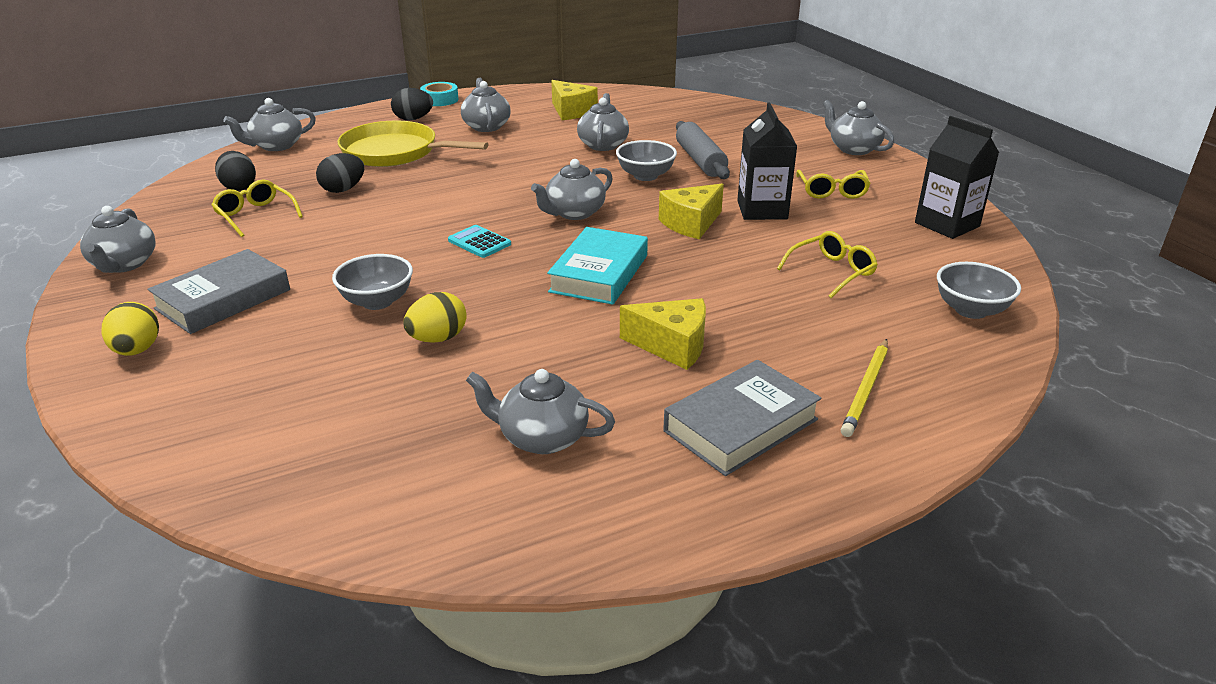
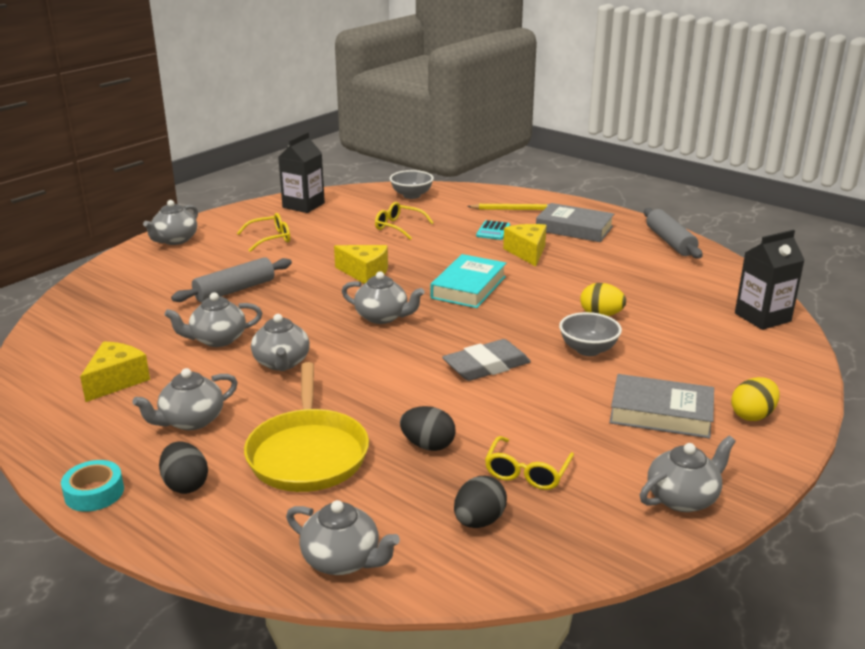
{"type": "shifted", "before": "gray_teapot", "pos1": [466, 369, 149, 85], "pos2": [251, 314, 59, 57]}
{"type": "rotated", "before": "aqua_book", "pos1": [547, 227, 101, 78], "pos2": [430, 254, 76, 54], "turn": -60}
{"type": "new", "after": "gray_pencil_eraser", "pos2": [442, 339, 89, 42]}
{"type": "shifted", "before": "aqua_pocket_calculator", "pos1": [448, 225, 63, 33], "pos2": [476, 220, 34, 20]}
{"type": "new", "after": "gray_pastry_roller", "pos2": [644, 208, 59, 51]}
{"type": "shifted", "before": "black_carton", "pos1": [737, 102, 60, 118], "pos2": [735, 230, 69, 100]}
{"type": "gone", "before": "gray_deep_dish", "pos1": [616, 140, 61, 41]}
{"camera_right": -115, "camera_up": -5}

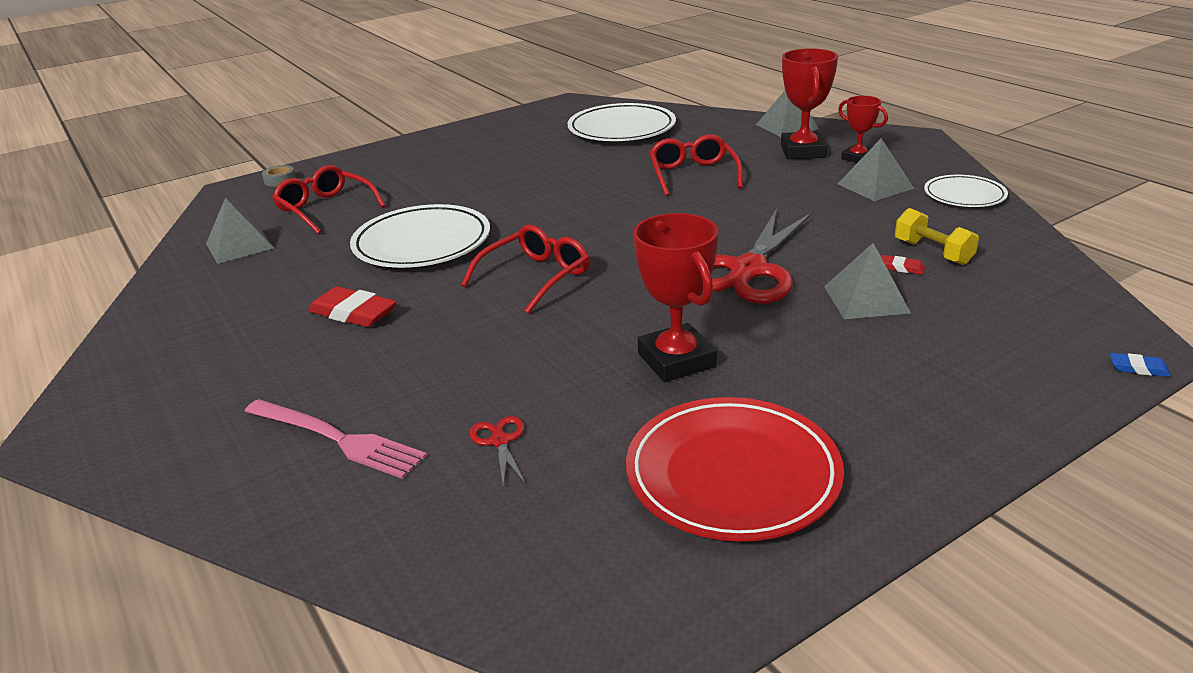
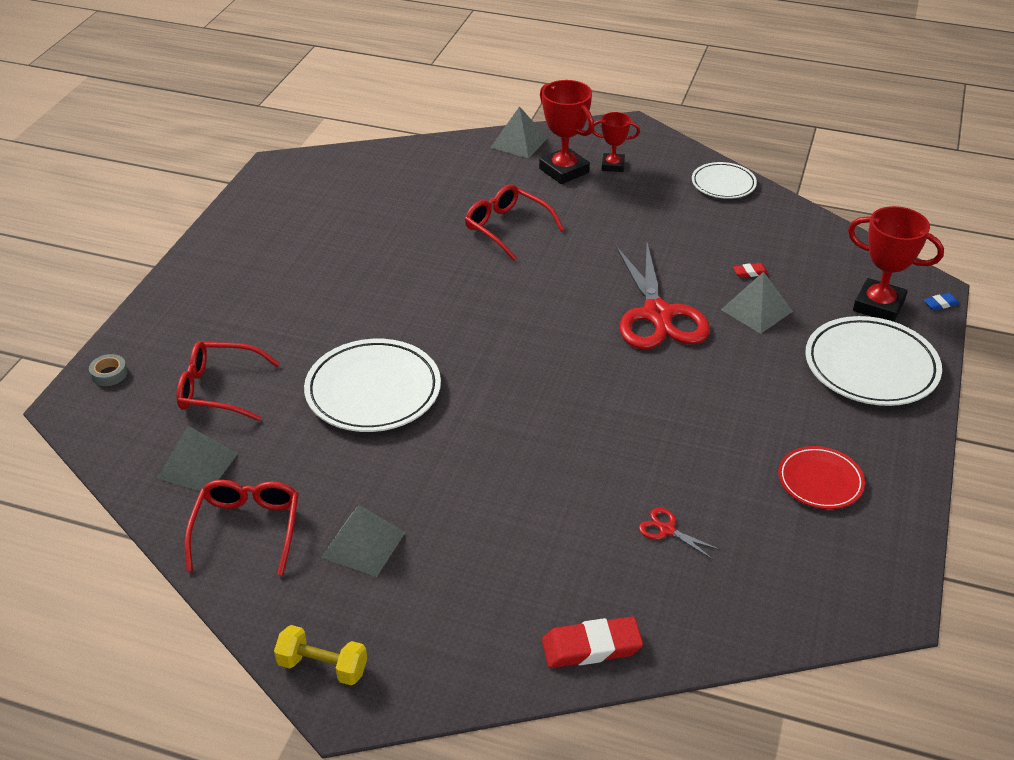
{"type": "shifted", "before": "crimson_spectacles", "pos1": [461, 224, 128, 90], "pos2": [184, 480, 115, 95]}
{"type": "shifted", "before": "golden_free_weight", "pos1": [895, 208, 84, 57], "pos2": [274, 625, 93, 60]}
{"type": "shifted", "before": "gray_pyramid_shape", "pos1": [838, 138, 76, 63], "pos2": [321, 505, 85, 72]}
{"type": "shifted", "before": "crimson_pencil_eraser", "pos1": [308, 286, 89, 41], "pos2": [542, 616, 101, 52]}
{"type": "scaled", "before": "crimson_dinner_plate", "pos1": [626, 397, 218, 144], "pos2": [778, 446, 87, 63], "scale": 0.58}
{"type": "shifted", "before": "white_dinner_plate", "pos1": [568, 103, 108, 38], "pos2": [805, 316, 137, 90]}
{"type": "shifted", "before": "crimson_prize_cup", "pos1": [633, 213, 85, 169], "pos2": [848, 206, 96, 116]}
{"type": "gone", "before": "pink_fork", "pos1": [244, 399, 183, 80]}
{"camera_right": -40, "camera_up": 10}

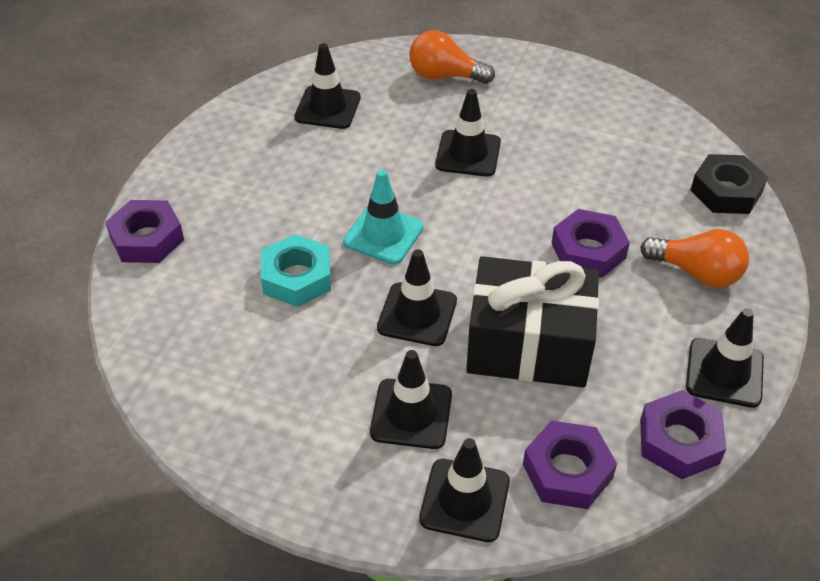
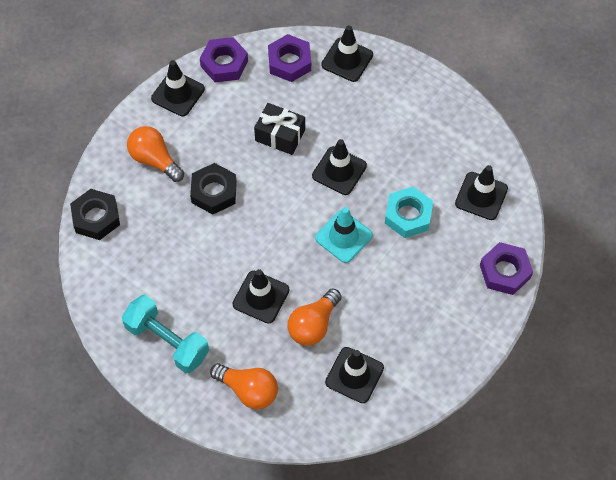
{"type": "new", "after": "aqua_free_weight", "pos2": [122, 295, 87, 78]}
{"type": "repainted", "before": "purple_nut", "after": "black_nut", "pos1": [551, 209, 79, 69], "pos2": [190, 163, 47, 52]}
{"type": "scaled", "before": "black_gift", "pos1": [466, 256, 133, 132], "pos2": [254, 103, 51, 52], "scale": 0.58}
{"type": "new", "after": "orange-coloured_lightbulb", "pos2": [288, 288, 53, 58]}
{"type": "shifted", "before": "black_traffic_cone", "pos1": [370, 350, 82, 99], "pos2": [455, 165, 53, 55]}
{"camera_right": -165, "camera_up": 15}

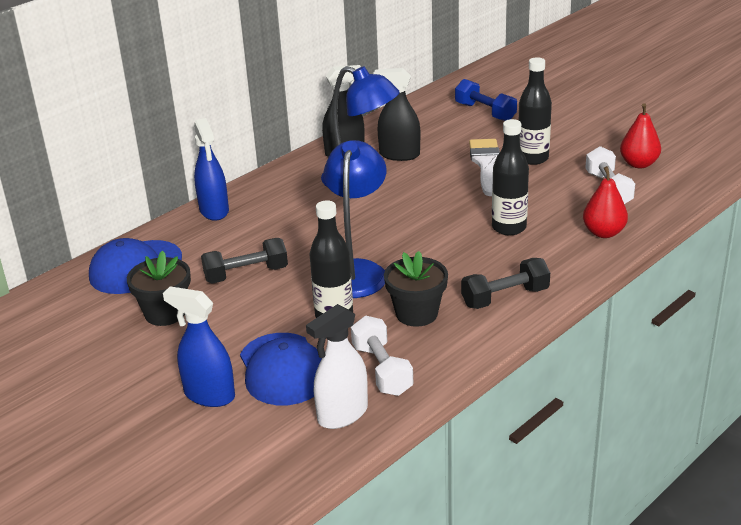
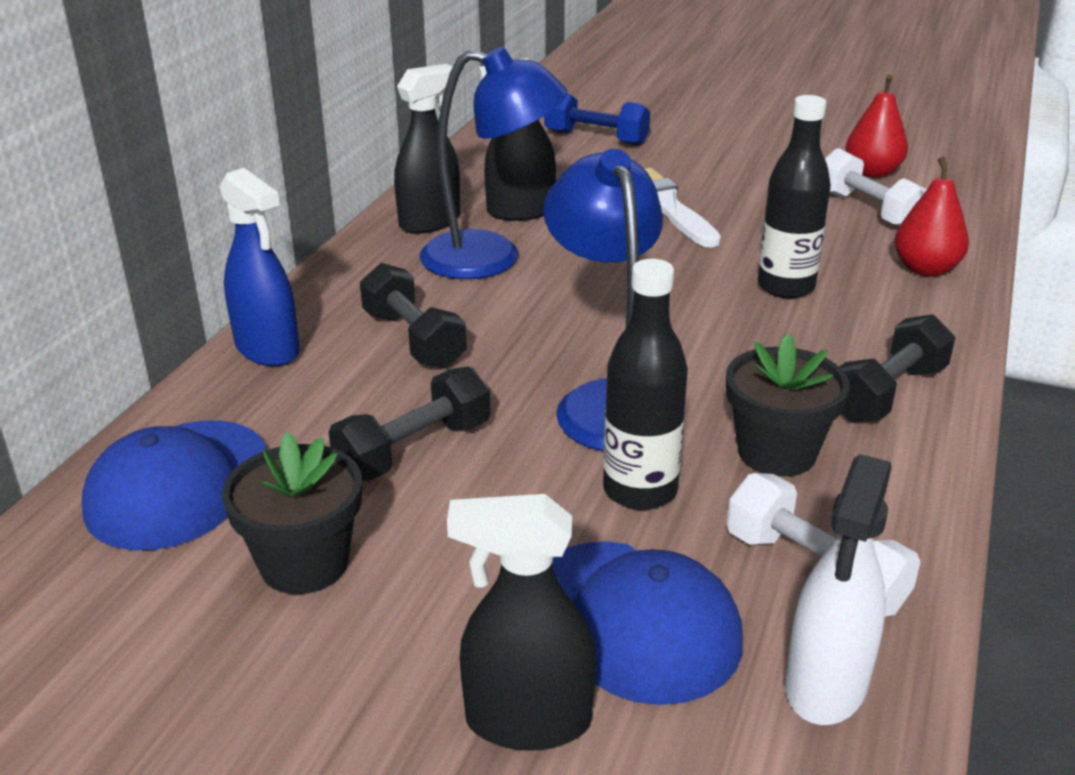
{"type": "new", "after": "black_free_weight", "pos2": [360, 263, 107, 106]}
{"type": "repainted", "before": "blue_spray_bottle", "after": "black_spray_bottle", "pos1": [163, 286, 72, 121], "pos2": [447, 494, 149, 257]}
{"type": "gone", "before": "black_bottle", "pos1": [519, 57, 33, 108]}
{"camera_right": -25, "camera_up": 0}

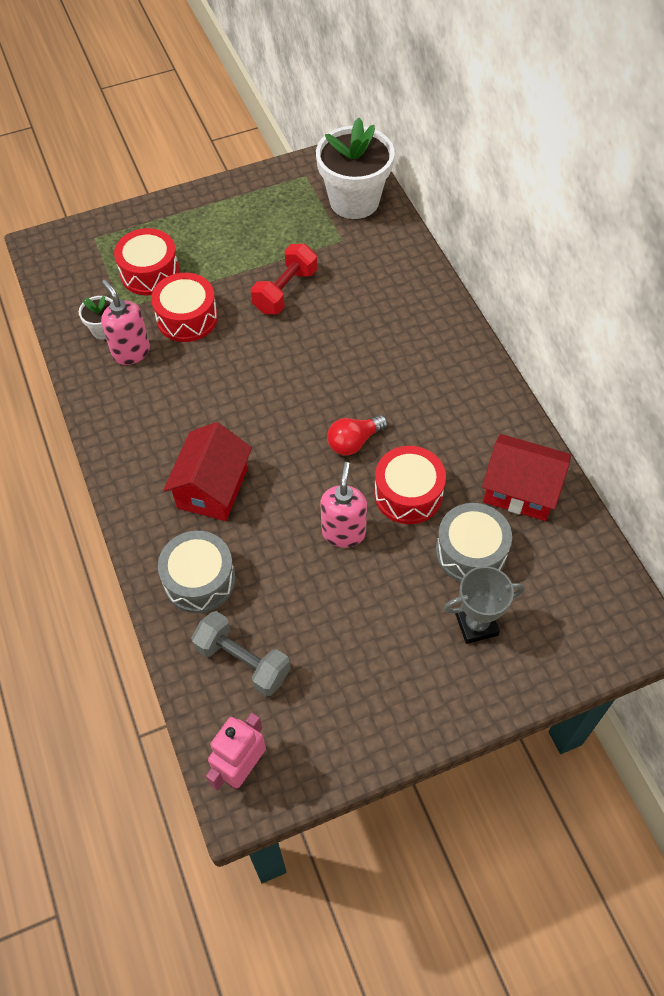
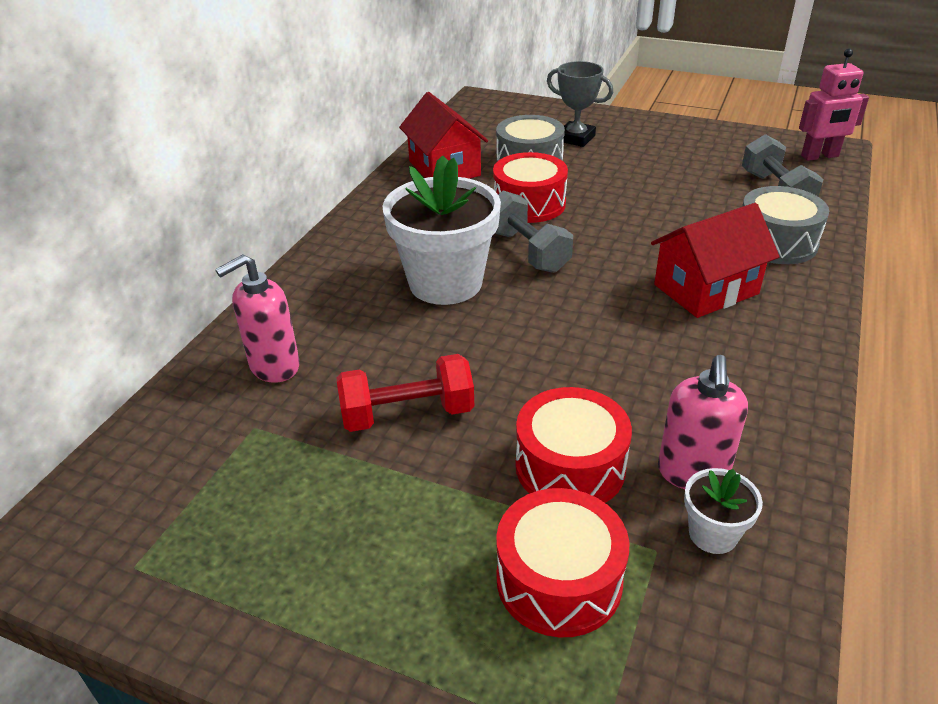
{"type": "shifted", "before": "pink_soap_dispenser", "pos1": [321, 462, 46, 86], "pos2": [215, 254, 85, 129]}
{"type": "shifted", "before": "white_potted_plant", "pos1": [316, 118, 79, 101], "pos2": [383, 155, 118, 150]}
{"type": "swapped", "before": "crimson_lightbulb", "after": "gray_free_weight", "pos1": [327, 415, 61, 40], "pos2": [495, 190, 78, 83]}
{"camera_right": -135, "camera_up": -20}

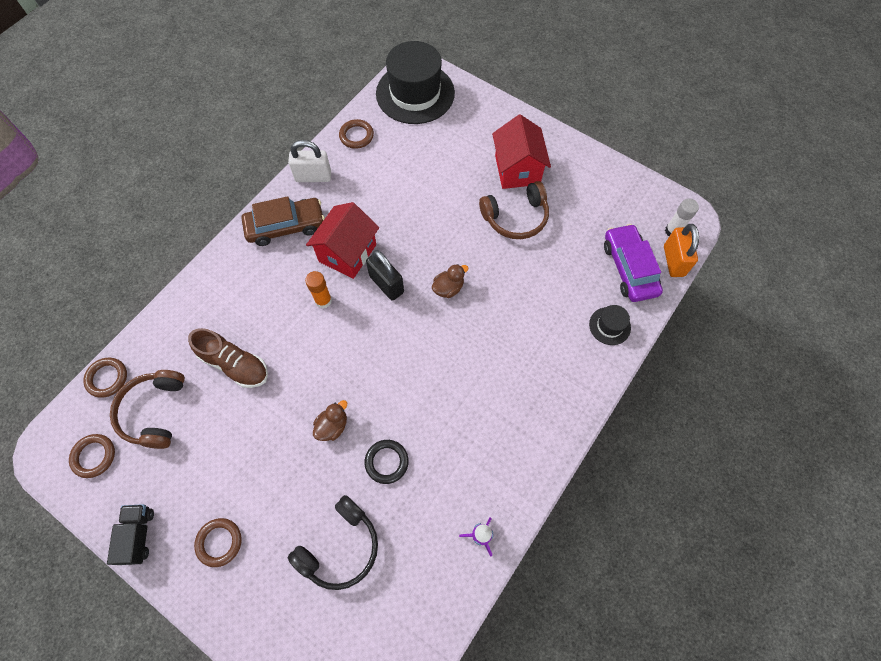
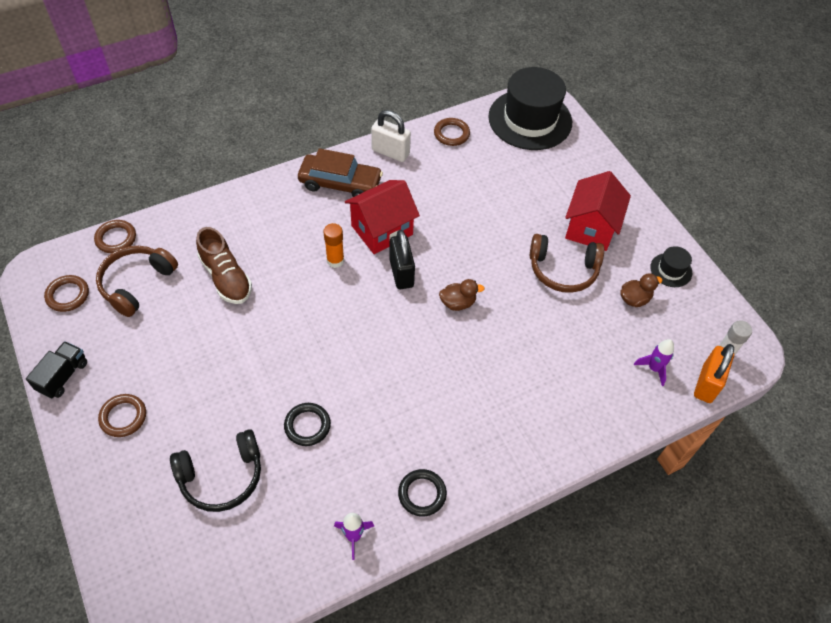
{"type": "new", "after": "black_ring", "pos2": [398, 469, 49, 47]}
{"type": "shifted", "before": "russet_rubber_duck", "pos1": [313, 400, 34, 41], "pos2": [620, 273, 43, 34]}
{"type": "swapped", "before": "purple_toy_car", "after": "purple_toy_rocket", "pos1": [604, 224, 59, 78], "pos2": [634, 339, 40, 47]}
{"type": "shifted", "before": "black_tall_hat", "pos1": [589, 305, 42, 40], "pos2": [650, 246, 43, 41]}
{"camera_right": 25, "camera_up": -10}

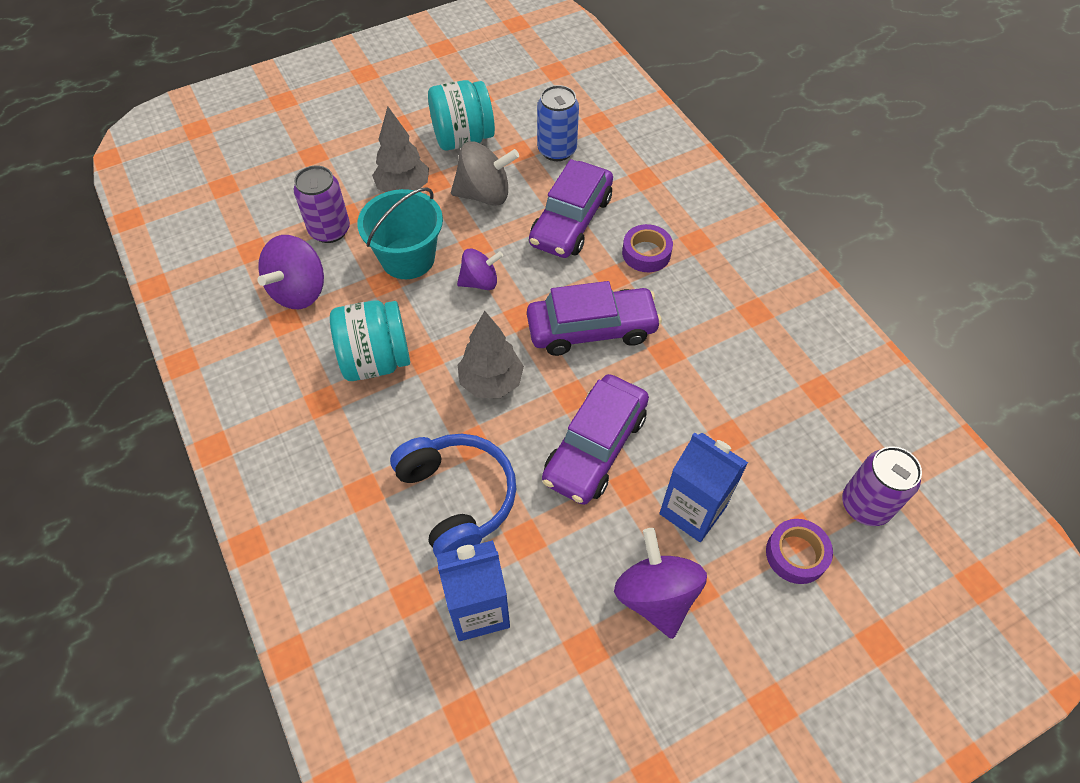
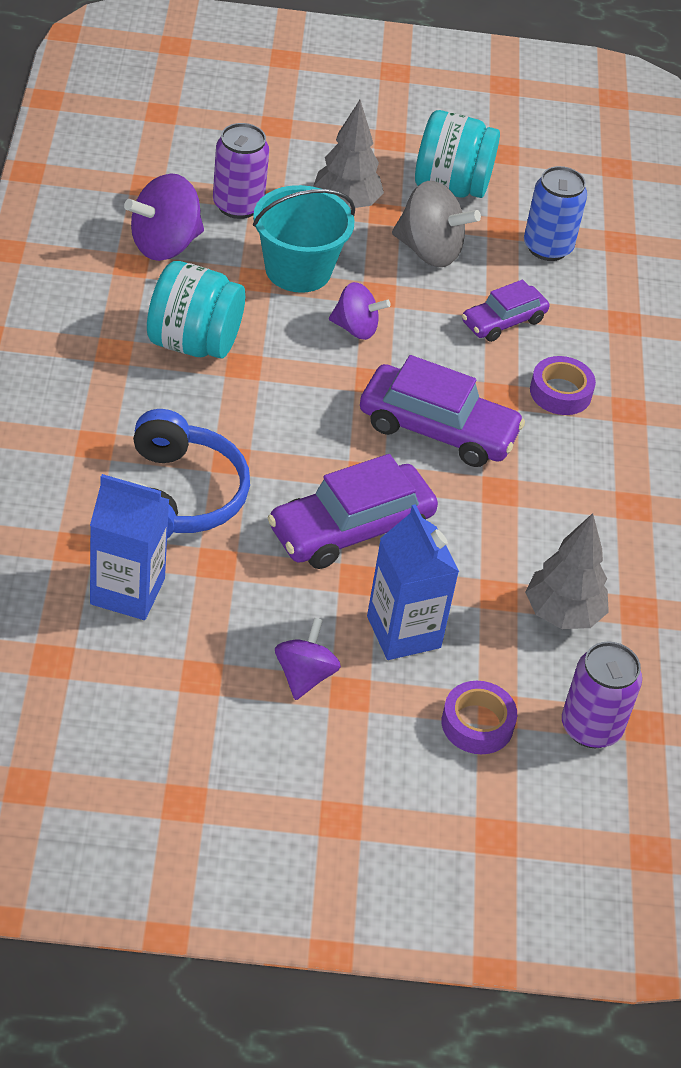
{"type": "scaled", "before": "purple_toy_top", "pos1": [614, 528, 93, 111], "pos2": [275, 618, 66, 82], "scale": 0.65}
{"type": "scaled", "before": "purple_toy_car", "pos1": [529, 159, 84, 99], "pos2": [462, 279, 88, 63], "scale": 0.6}
{"type": "shifted", "before": "gray_tree", "pos1": [458, 311, 66, 87], "pos2": [525, 513, 84, 116]}
{"camera_right": 25, "camera_up": -10}

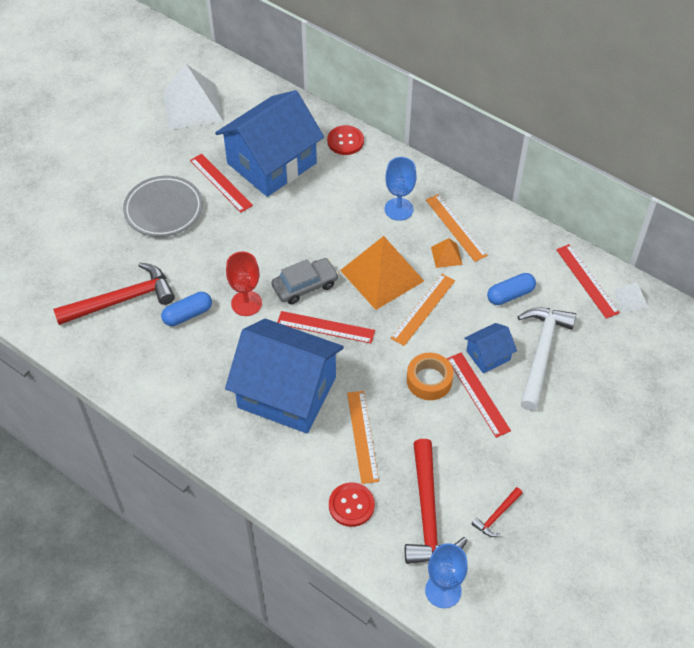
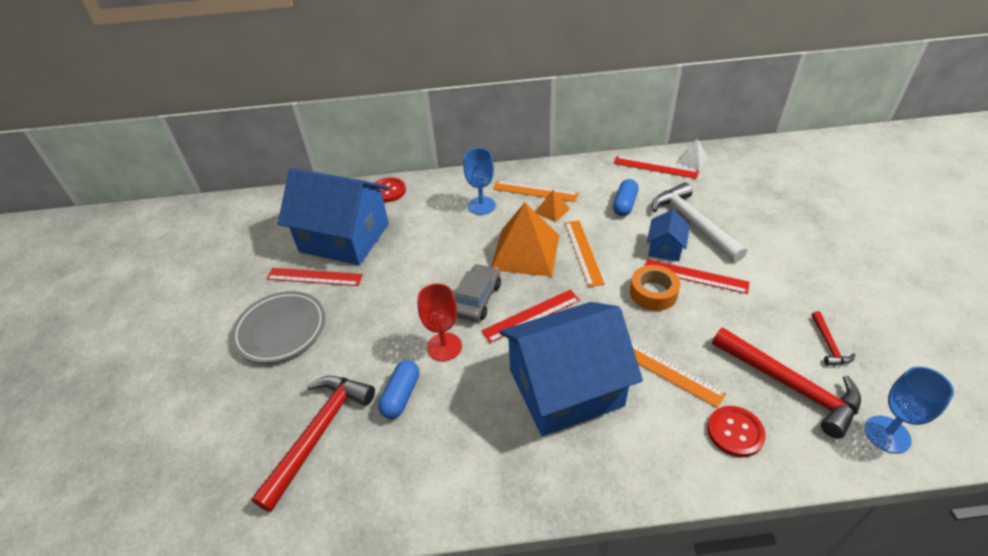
{"type": "rotated", "before": "blue_toy_house", "pos1": [215, 90, 109, 107], "pos2": [278, 168, 111, 97], "turn": -75}
{"type": "gone", "before": "white_pyramid_shape", "pos1": [163, 64, 60, 66]}
{"camera_right": -40, "camera_up": -10}

